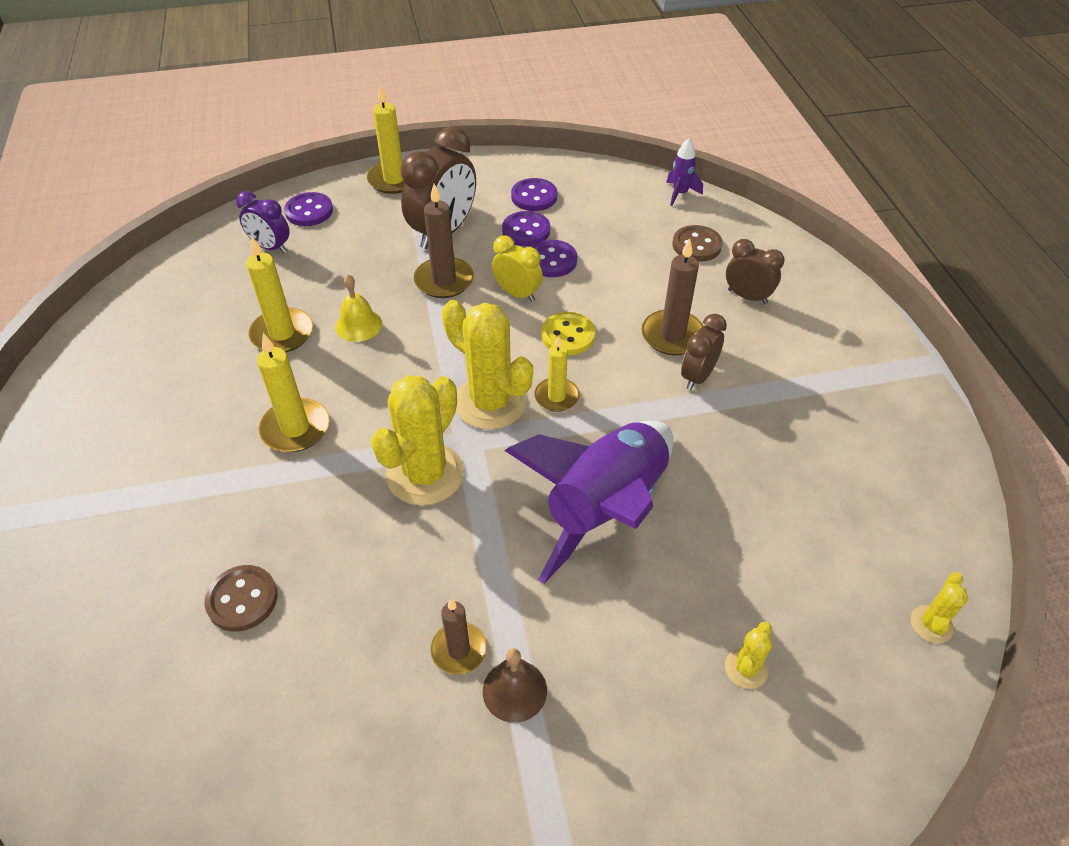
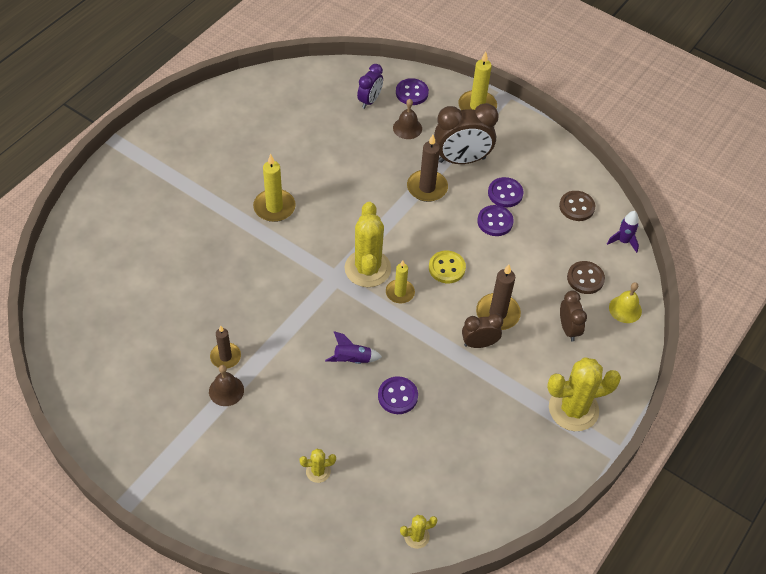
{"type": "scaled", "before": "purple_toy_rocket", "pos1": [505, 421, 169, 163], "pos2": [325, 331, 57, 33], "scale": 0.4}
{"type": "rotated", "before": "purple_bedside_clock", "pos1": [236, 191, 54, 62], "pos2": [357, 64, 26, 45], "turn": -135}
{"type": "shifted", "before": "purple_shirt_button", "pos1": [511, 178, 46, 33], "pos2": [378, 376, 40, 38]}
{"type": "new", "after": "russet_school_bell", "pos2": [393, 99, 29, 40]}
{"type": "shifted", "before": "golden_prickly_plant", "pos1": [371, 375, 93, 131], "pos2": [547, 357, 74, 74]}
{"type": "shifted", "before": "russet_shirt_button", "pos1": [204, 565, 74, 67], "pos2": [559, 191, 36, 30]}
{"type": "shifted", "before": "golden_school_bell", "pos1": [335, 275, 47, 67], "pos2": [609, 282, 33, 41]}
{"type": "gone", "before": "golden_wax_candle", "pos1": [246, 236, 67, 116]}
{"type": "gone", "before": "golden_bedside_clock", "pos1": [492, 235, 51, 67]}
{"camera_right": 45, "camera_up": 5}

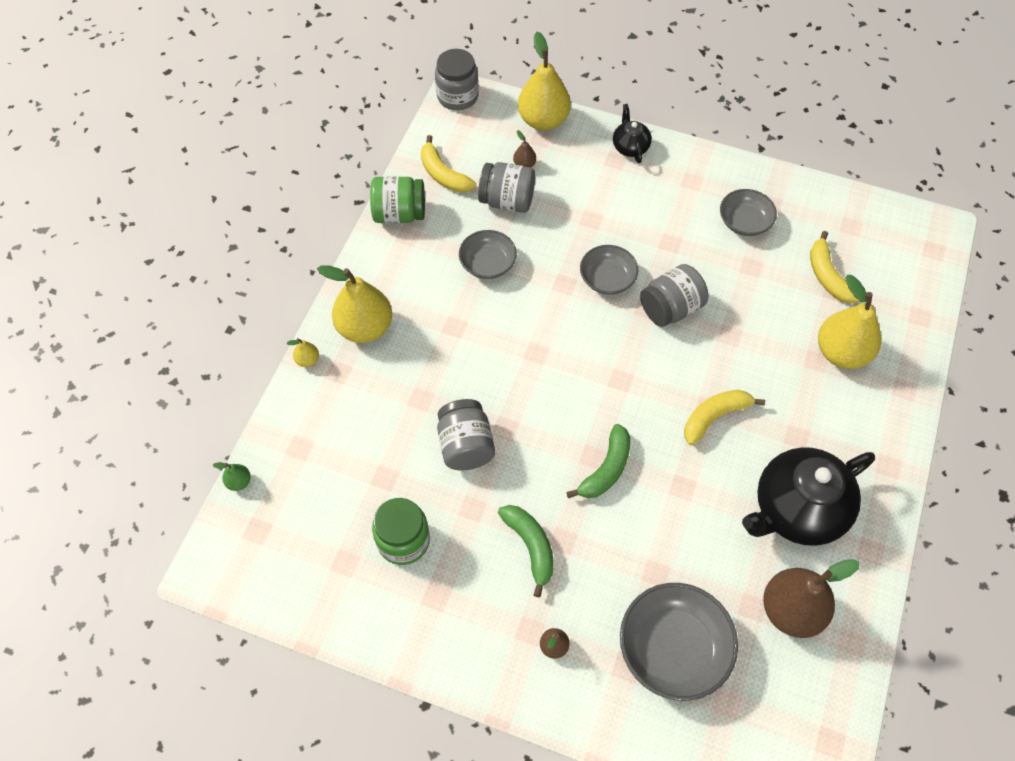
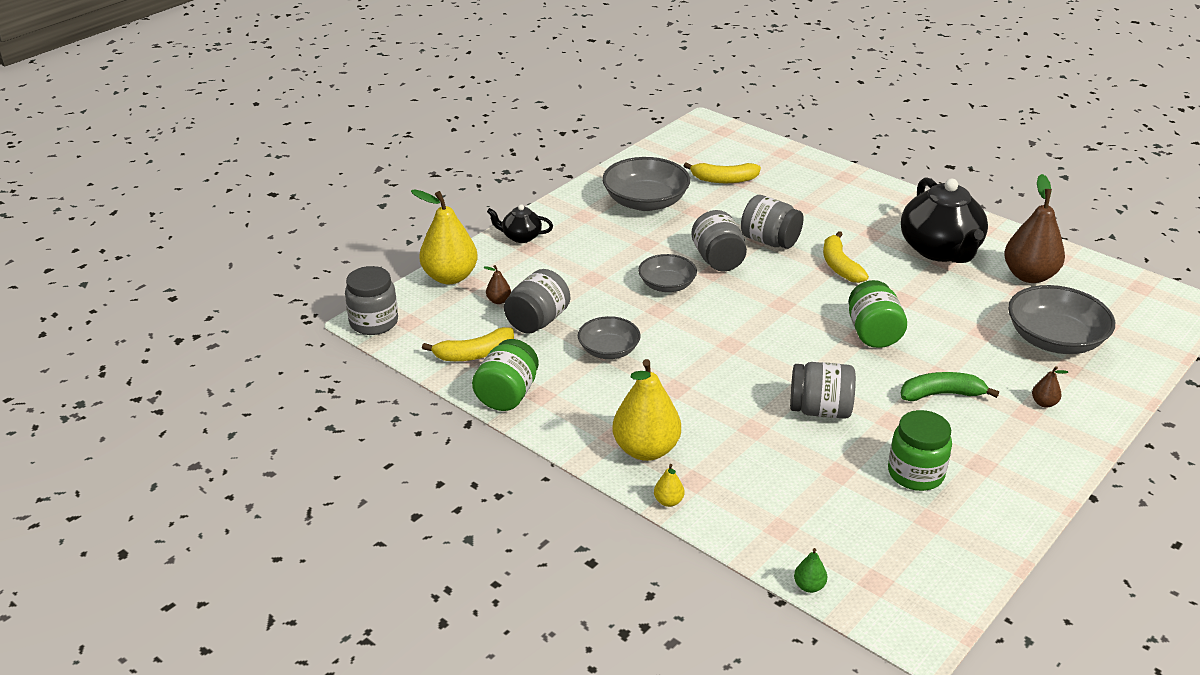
{"type": "scaled", "before": "gray_deep_dish", "pos1": [720, 189, 57, 47], "pos2": [602, 157, 88, 54], "scale": 1.65}
{"type": "new", "after": "gray_jar", "pos2": [741, 195, 63, 54]}
{"type": "swapped", "before": "green_toy_banana", "after": "green_jar", "pos1": [566, 424, 64, 74], "pos2": [849, 280, 58, 68]}
{"type": "gone", "before": "golden_pear_fruit", "pos1": [818, 275, 63, 94]}
{"camera_right": -70, "camera_up": -25}

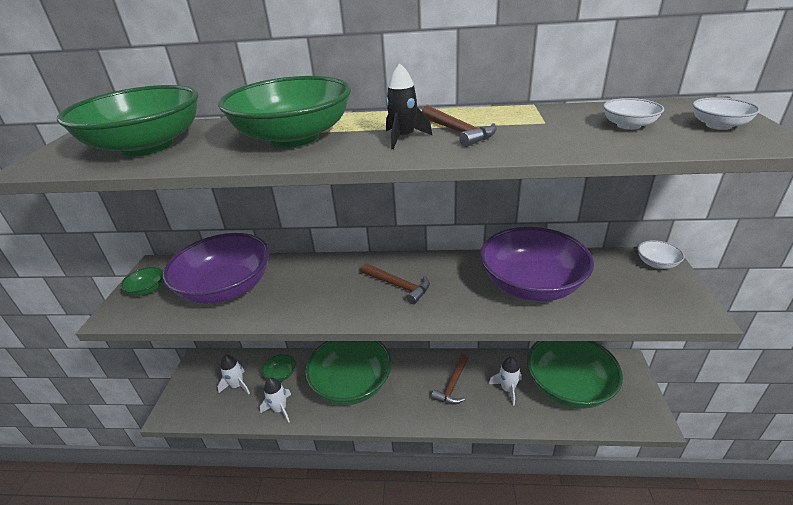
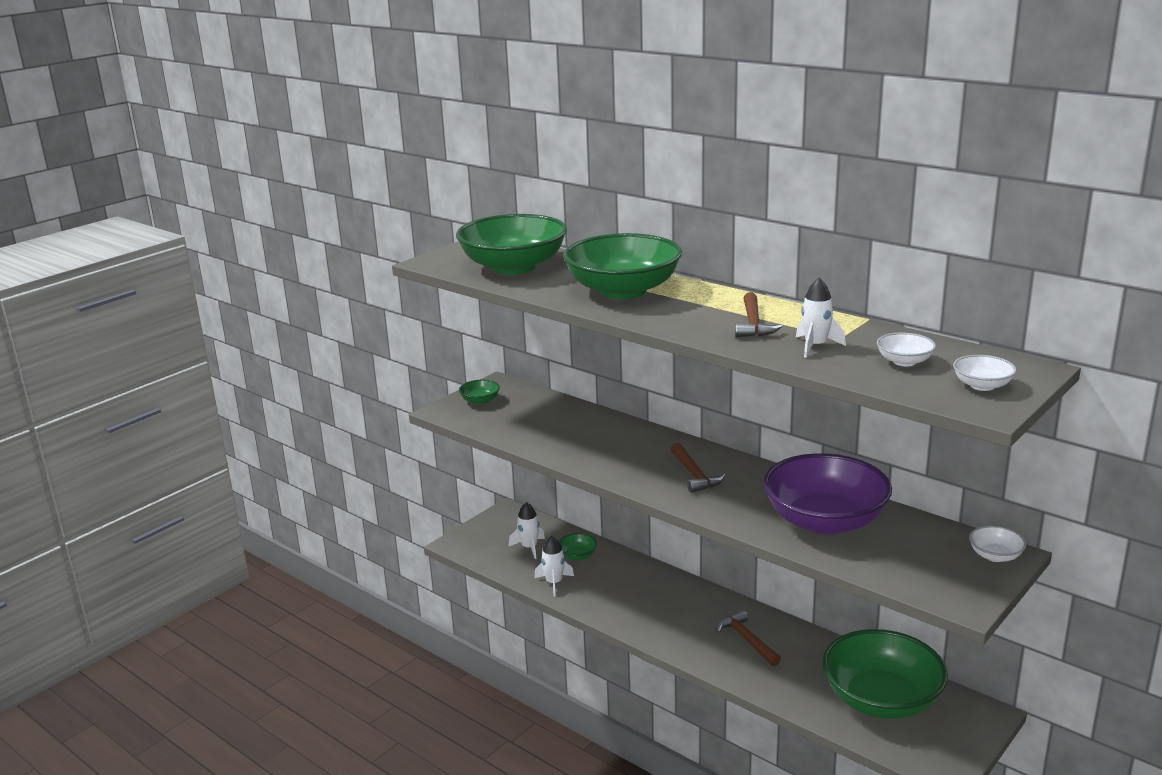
{"type": "rotated", "before": "russet_carpenter's_hammer", "pos1": [431, 353, 38, 52], "pos2": [716, 610, 65, 56], "turn": 90}
{"type": "shifted", "before": "white_toy_rocket", "pos1": [489, 357, 33, 49], "pos2": [796, 278, 50, 79]}
{"type": "gone", "before": "purple_deep_dish", "pos1": [163, 233, 106, 71]}
{"type": "gone", "before": "green_deep_dish", "pos1": [305, 341, 87, 64]}
{"type": "gone", "before": "black_toy_rocket", "pos1": [386, 64, 46, 85]}
{"camera_right": 35, "camera_up": -10}

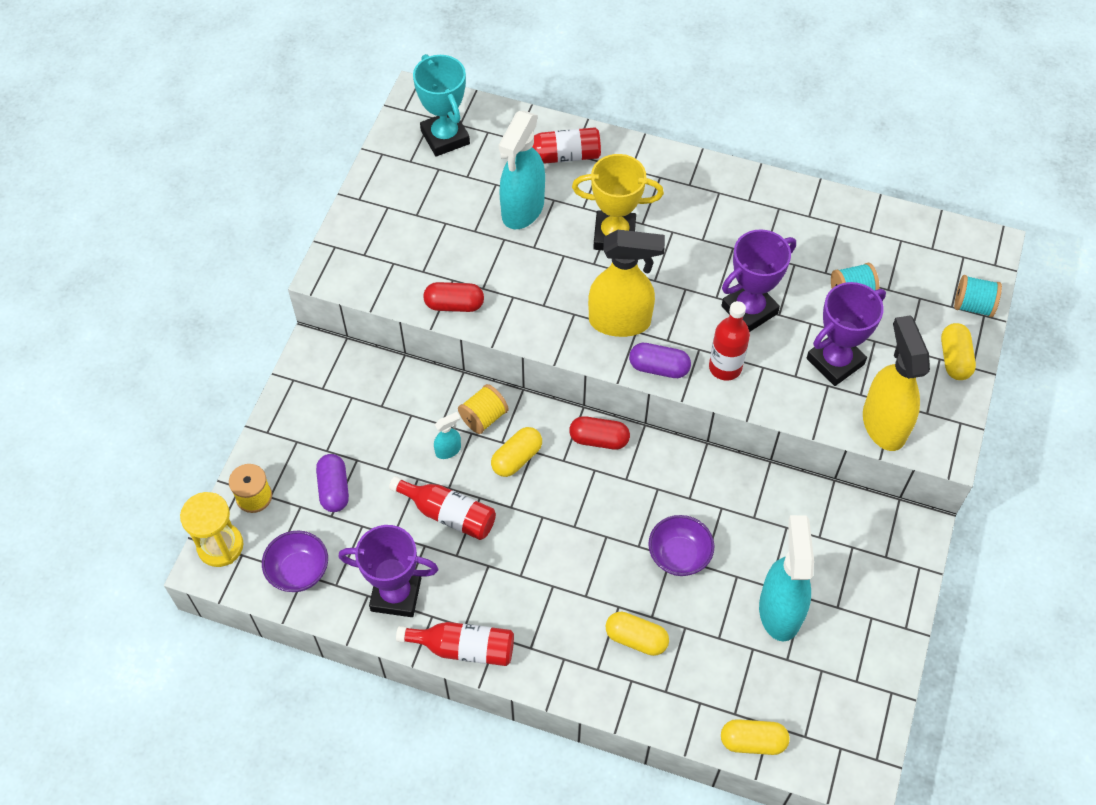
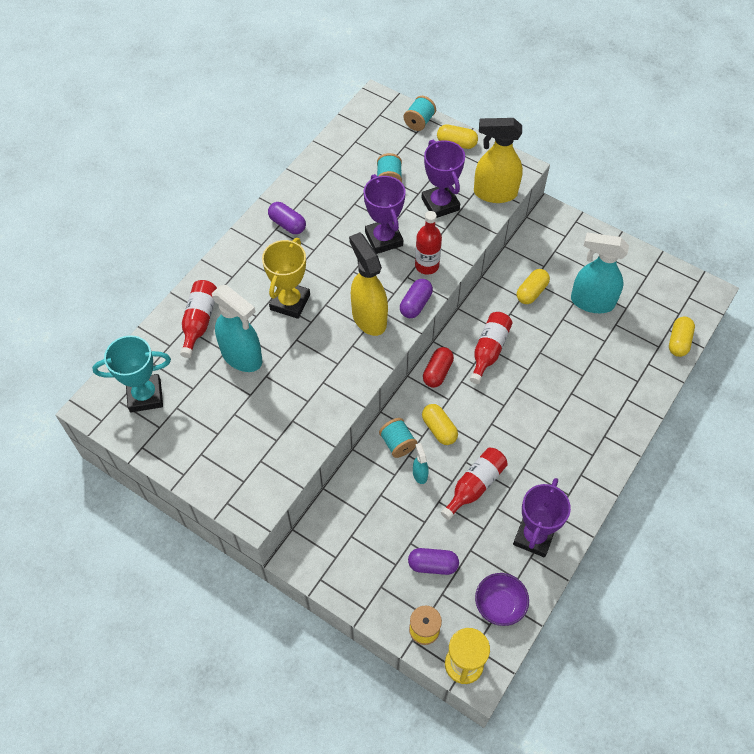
{"type": "new", "after": "purple_pill_shape", "pos2": [268, 202, 38, 32]}
{"type": "rotated", "before": "golden_spray_bottle", "pos1": [588, 230, 77, 107], "pos2": [349, 232, 39, 104], "turn": -45}
{"type": "repainted", "before": "golden_reel_of_thread", "after": "aqua_reel_of_thread", "pos1": [458, 384, 51, 50], "pos2": [379, 418, 38, 40]}
{"type": "shifted", "before": "crimson_bottle", "pos1": [396, 622, 118, 44], "pos2": [470, 312, 42, 72]}
{"type": "shifted", "before": "golden_pill_shape", "pos1": [606, 611, 63, 45], "pos2": [517, 269, 33, 35]}
{"type": "gone", "before": "crimson_pill_shape", "pos1": [423, 282, 61, 30]}
{"type": "gone", "before": "purple_deep_dish", "pos1": [648, 515, 66, 61]}
{"camera_right": -75, "camera_up": 0}

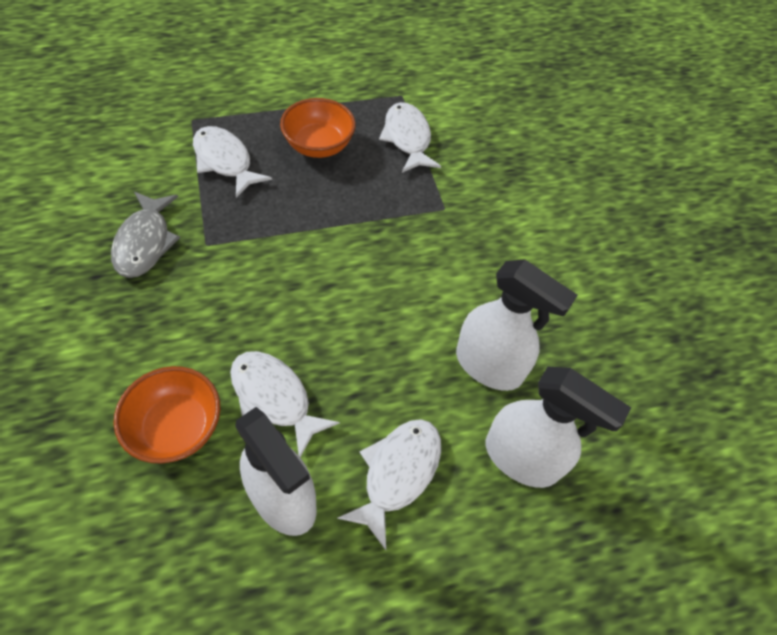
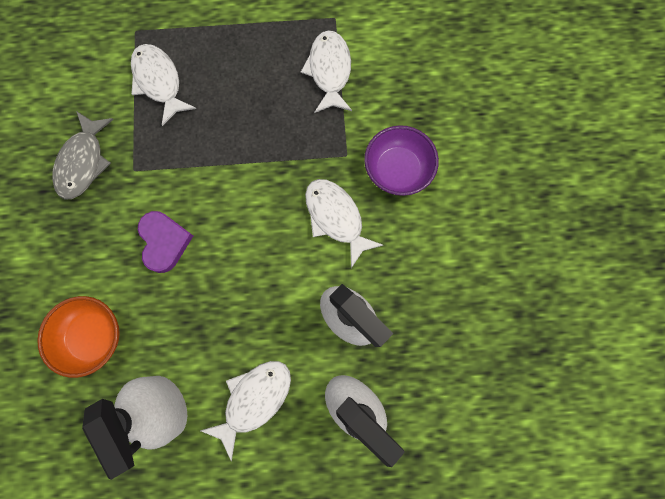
{"type": "new", "after": "purple_heart_shape", "pos2": [138, 211, 55, 62]}
{"type": "shifted", "before": "white_toy_fish", "pos1": [230, 351, 110, 106], "pos2": [305, 179, 78, 89]}
{"type": "new", "after": "purple_deep_dish", "pos2": [364, 125, 75, 71]}
{"type": "gone", "before": "orange-coloured_deep_dish", "pos1": [280, 98, 76, 60]}
{"camera_right": 15, "camera_up": 20}

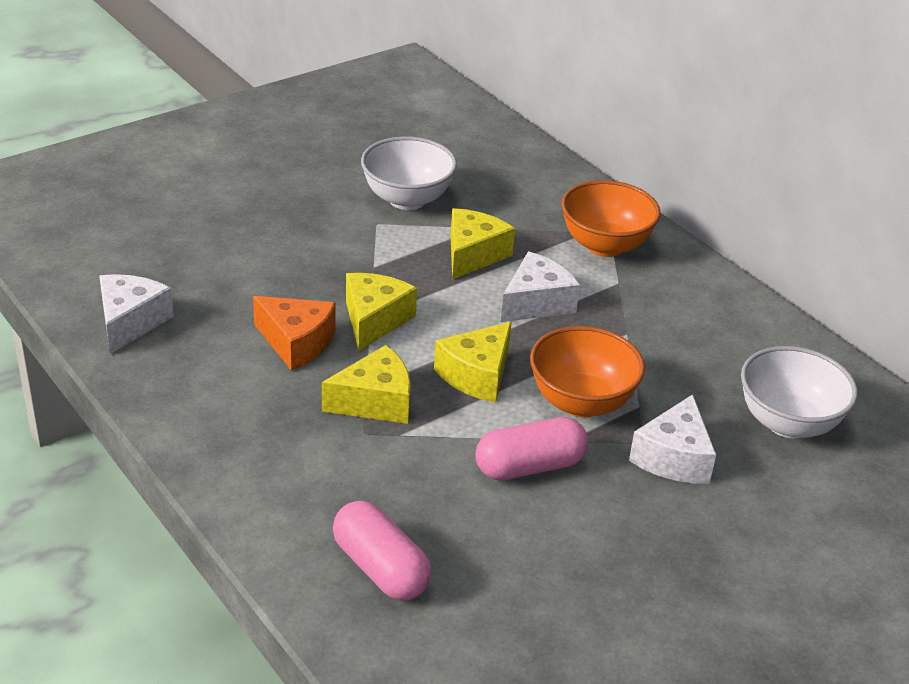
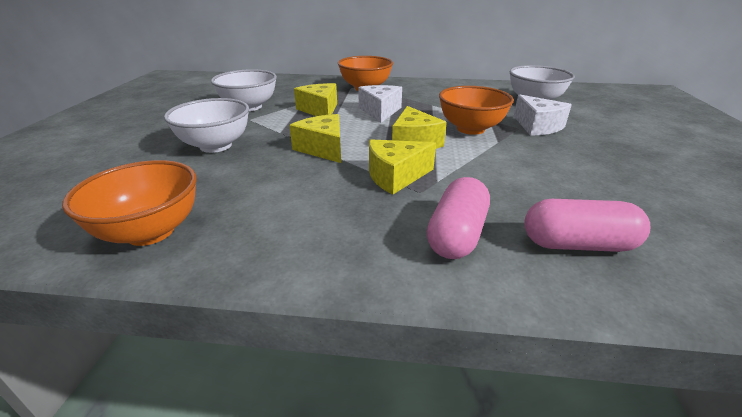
{"type": "swapped", "before": "white_piece_of_cheese", "after": "orange-coloured_deep_dish", "pos1": [99, 274, 75, 80], "pos2": [62, 160, 135, 86]}
{"type": "new", "after": "white_deep_dish", "pos2": [164, 98, 85, 55]}
{"type": "rotated", "before": "golden_piece_of_cheese", "pos1": [322, 345, 89, 79], "pos2": [369, 139, 67, 55], "turn": -135}
{"type": "shifted", "before": "pink_pill_shape", "pos1": [475, 417, 113, 63], "pos2": [427, 177, 63, 82]}
{"type": "gone", "before": "orange-coloured_piece_of_cheese", "pos1": [253, 296, 82, 75]}
{"camera_right": -45, "camera_up": -5}

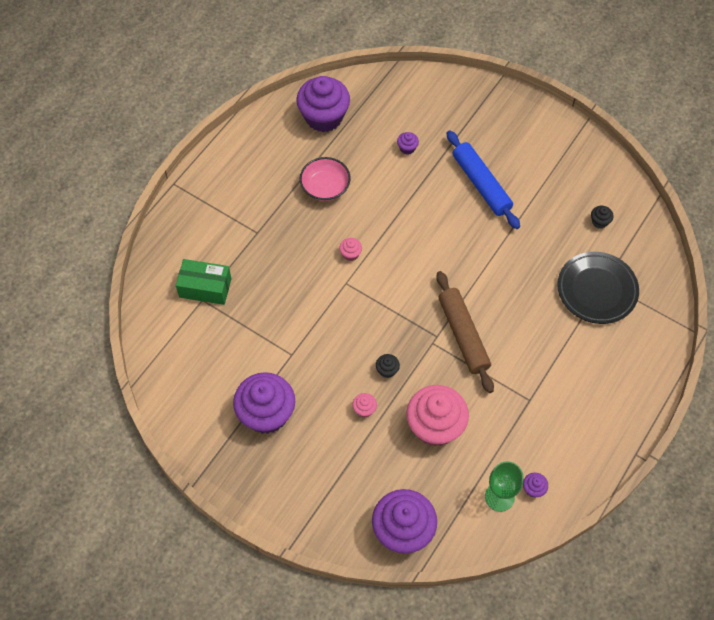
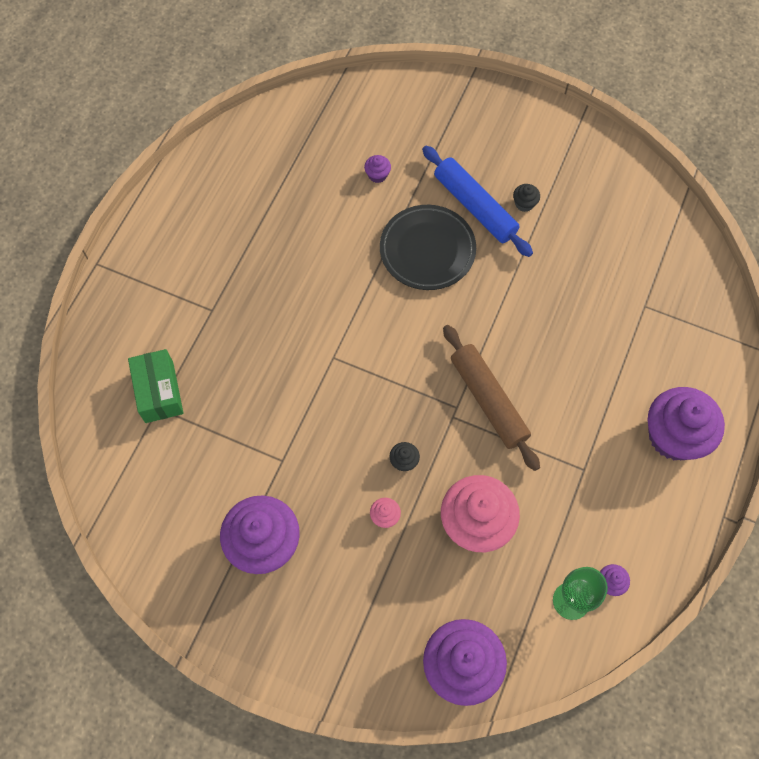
{"type": "rotated", "before": "green_box", "pos1": [176, 259, 55, 46], "pos2": [128, 349, 55, 74], "turn": 75}
{"type": "shifted", "before": "black_dinner_plate", "pos1": [557, 252, 82, 72], "pos2": [380, 205, 96, 85]}
{"type": "shifted", "before": "black_muffin", "pos1": [591, 206, 23, 23], "pos2": [513, 184, 27, 28]}
{"type": "shifted", "before": "purple_muffin", "pos1": [296, 76, 54, 56], "pos2": [648, 387, 77, 73]}
{"type": "gone", "before": "pink_deep_dish", "pos1": [300, 157, 51, 44]}
{"type": "gone", "before": "pink_muffin", "pos1": [339, 238, 23, 23]}
{"camera_right": -10, "camera_up": 5}

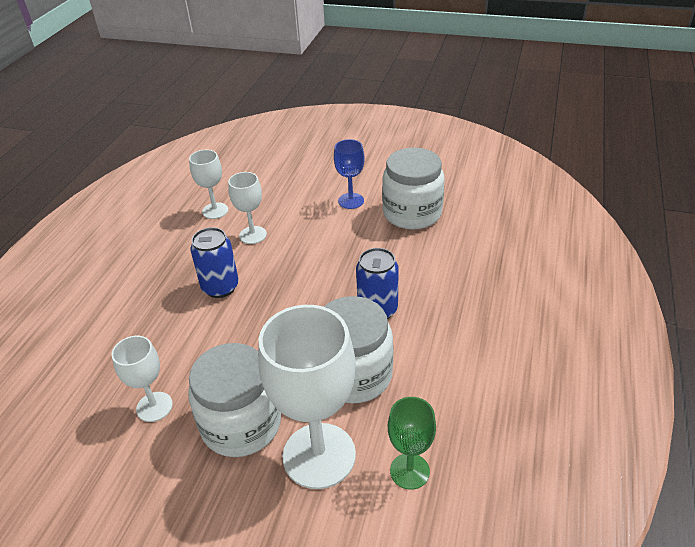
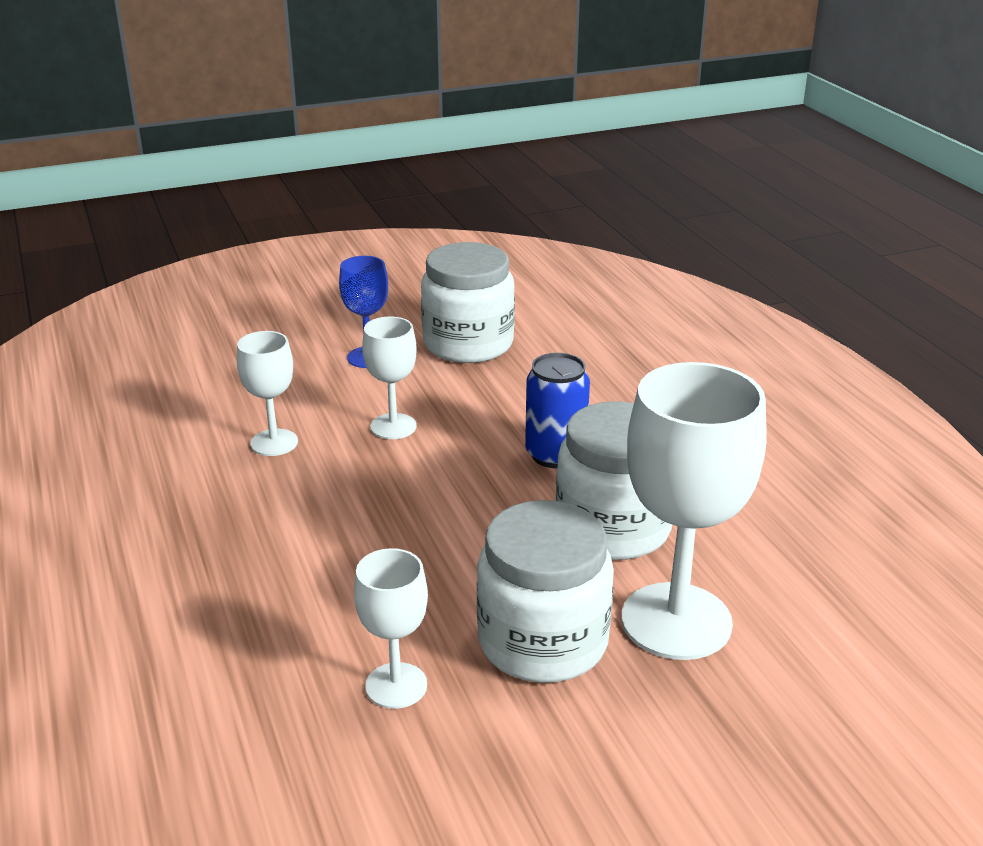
{"type": "shifted", "before": "white_goblet", "pos1": [189, 149, 39, 70], "pos2": [362, 316, 55, 123]}
{"type": "gone", "before": "blue_tin", "pos1": [190, 227, 49, 71]}
{"type": "gone", "before": "green_goblet", "pos1": [388, 397, 48, 93]}
{"camera_right": -40, "camera_up": -10}

